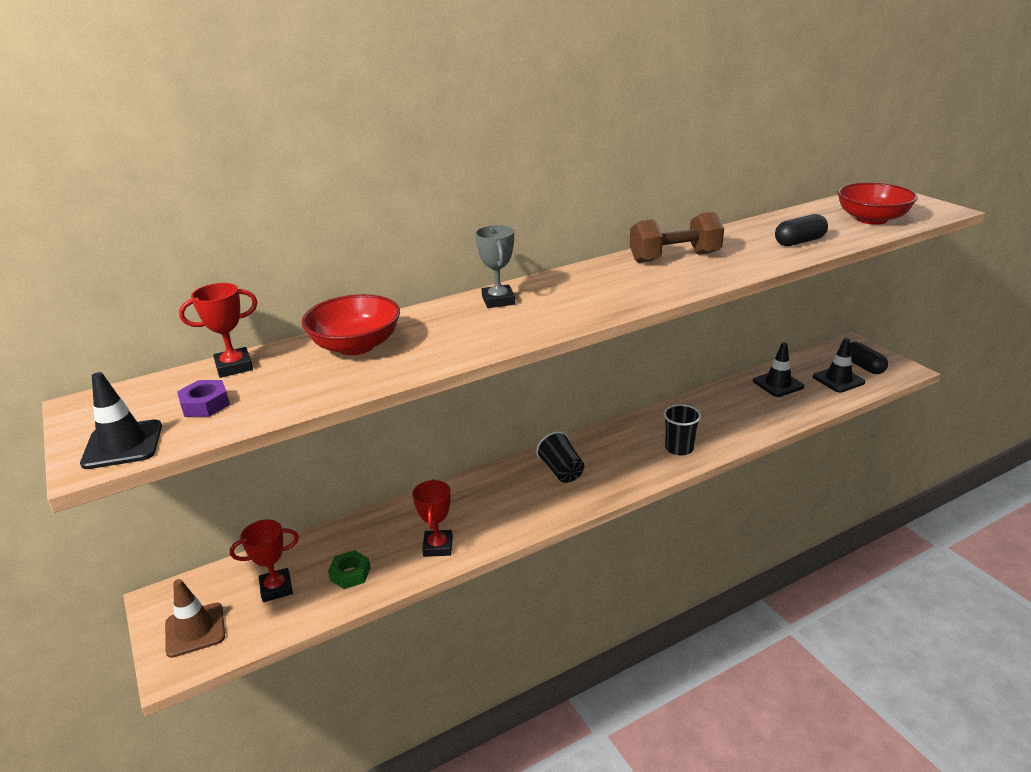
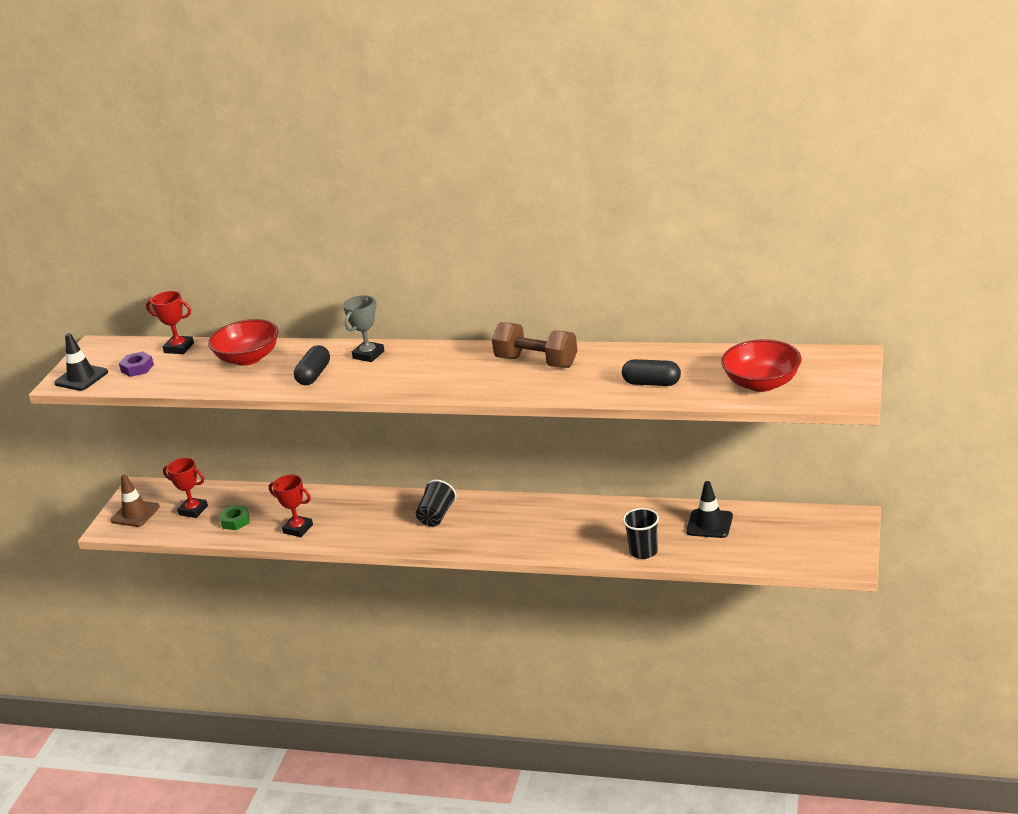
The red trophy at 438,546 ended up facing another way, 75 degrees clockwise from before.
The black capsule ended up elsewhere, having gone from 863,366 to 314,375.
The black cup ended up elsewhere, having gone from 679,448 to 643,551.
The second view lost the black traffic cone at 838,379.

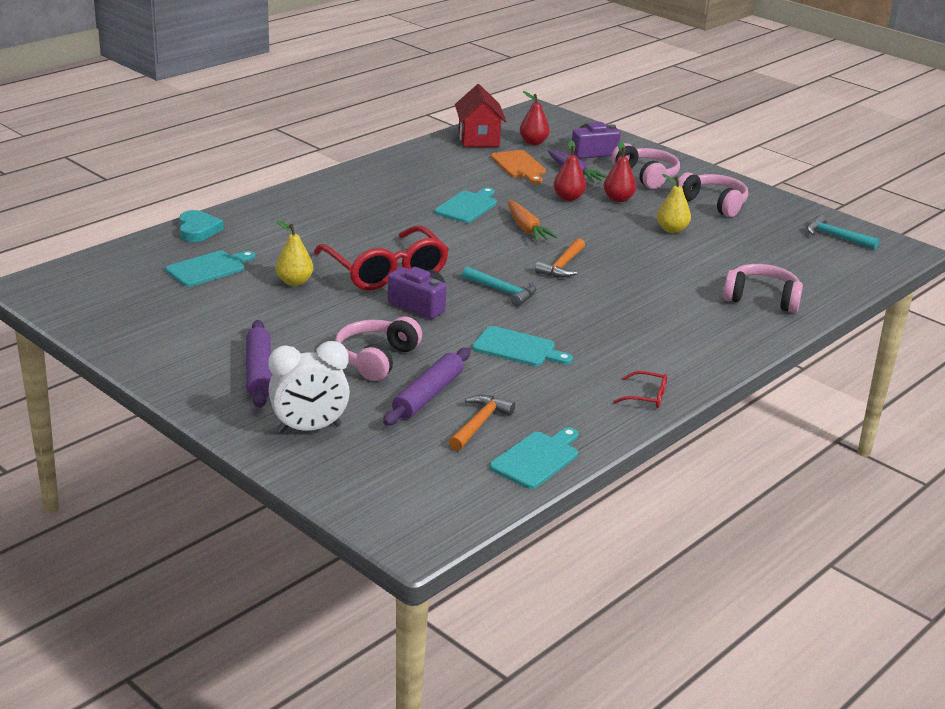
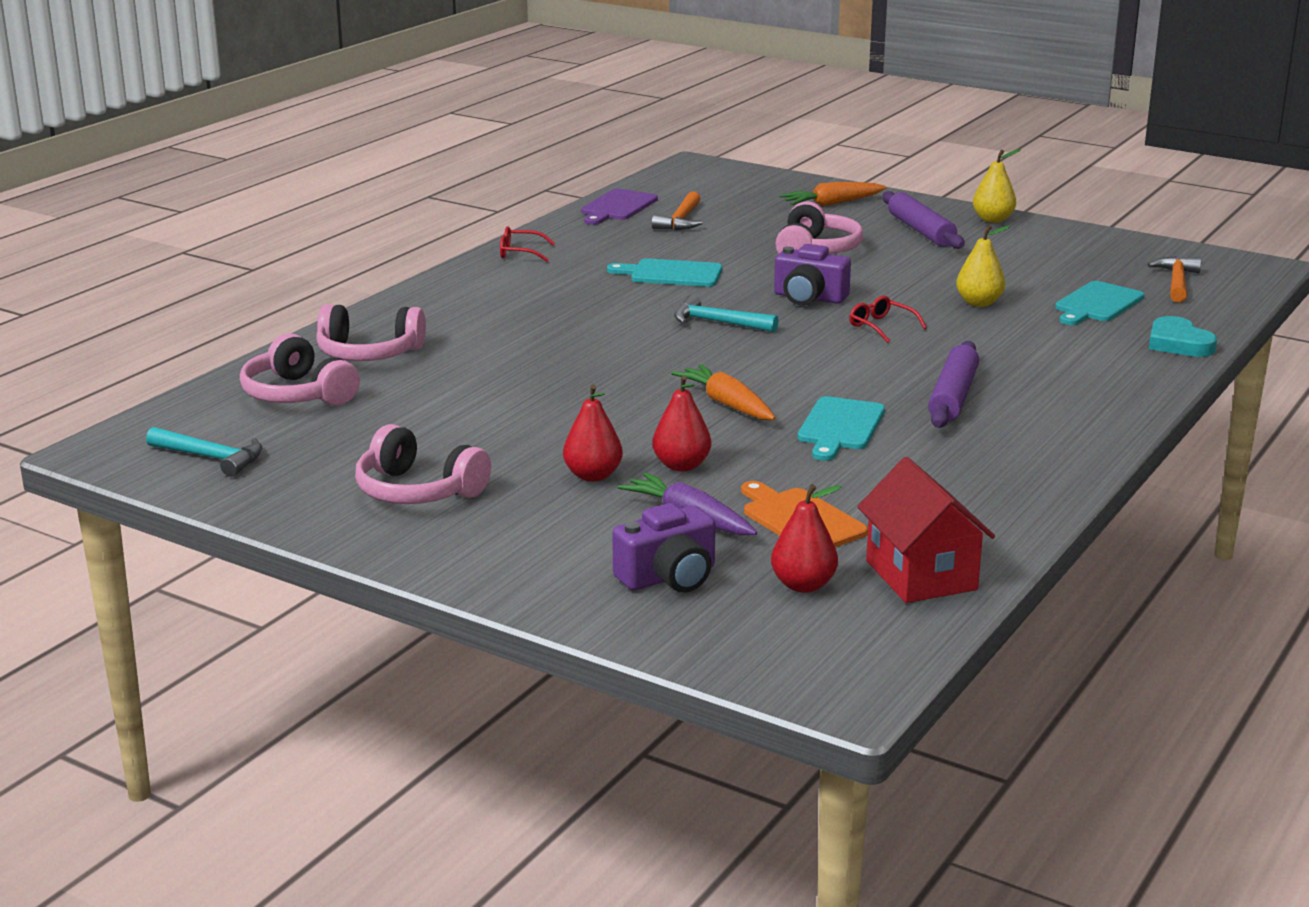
The pink headphones ended up elsewhere, having gone from 646,176 to 297,395.
What was the turquoise cutting board at 537,458 turned into the purple cutting board at 617,207.
Where the white clock stood at 309,429, the orange carrot came to stand at 832,204.
The size of the red glasses at 386,271 changed by a factor of 0.41.
The purple rolling pin ended up elsewhere, having gone from 428,395 to 952,396.
The yellow pear ended up elsewhere, having gone from 672,230 to 993,220.
The orange hammer ended up elsewhere, having gone from 562,266 to 1176,282.

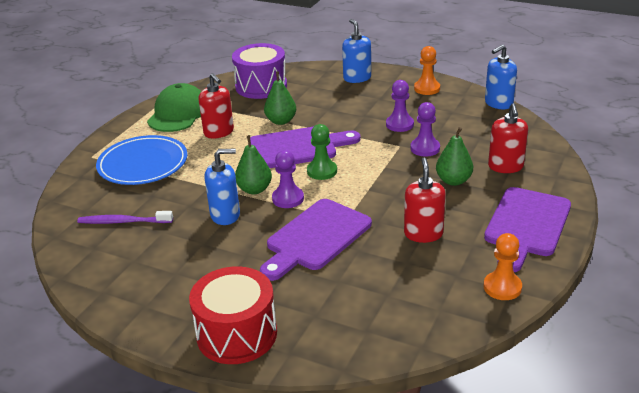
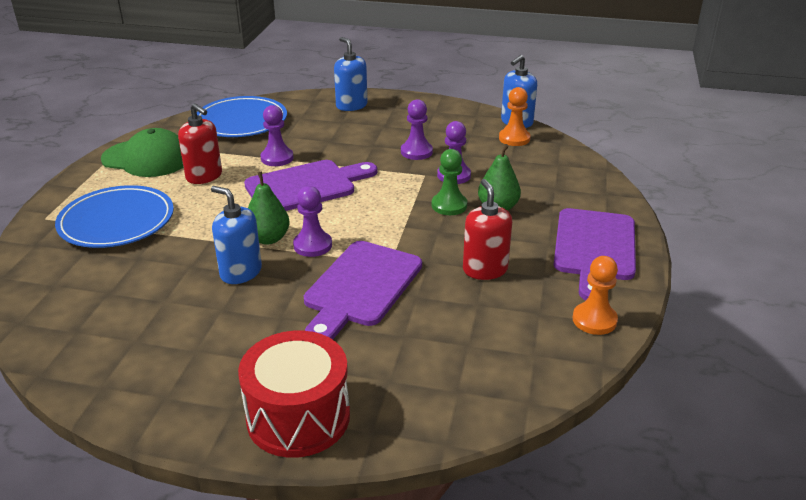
The green cap at 178,113 ended up facing another way, 105 degrees clockwise from before.
Where the purple drum stood at 261,86, the blue plate came to stand at 241,121.
The blue soap dispenser at 225,215 ended up facing another way, 120 degrees counterclockwise from before.
Where the green pear stood at 281,121, the purple pawn came to stand at 277,158.
The green pawn ended up elsewhere, having gone from 322,171 to 449,205.
The orange pawn ended up elsewhere, having gone from 427,88 to 514,138.
The second view lost the purple toothbrush at 123,222.
The second view lost the red soap dispenser at 505,166.

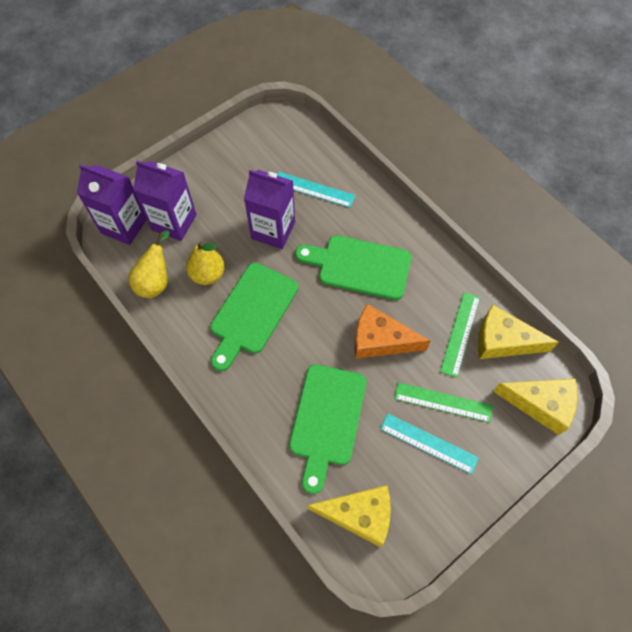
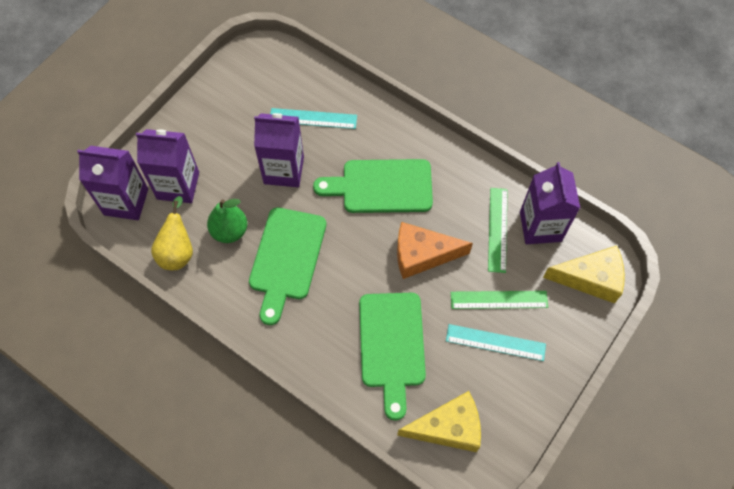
What was the yellow pear at 208,274 turned into the green pear at 230,231.
Where the yellow cheese stood at 503,341, the purple carton came to stand at 540,226.

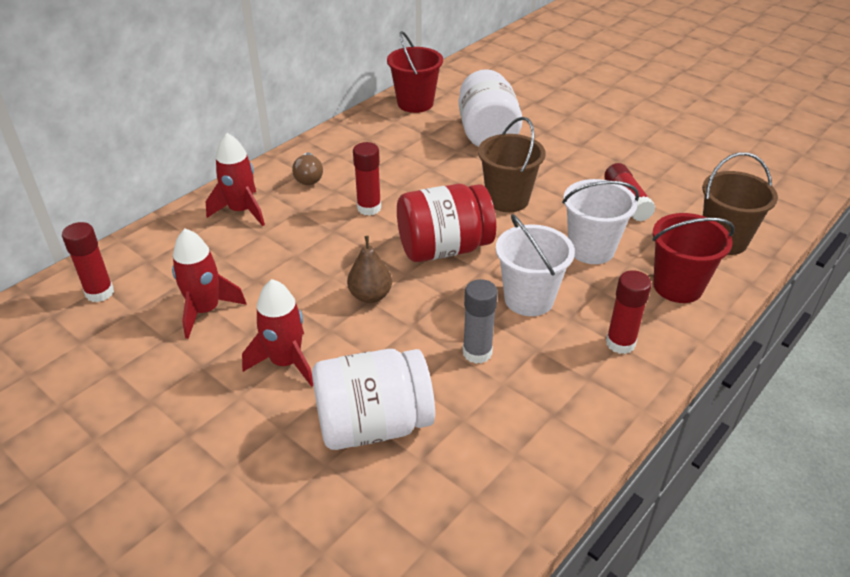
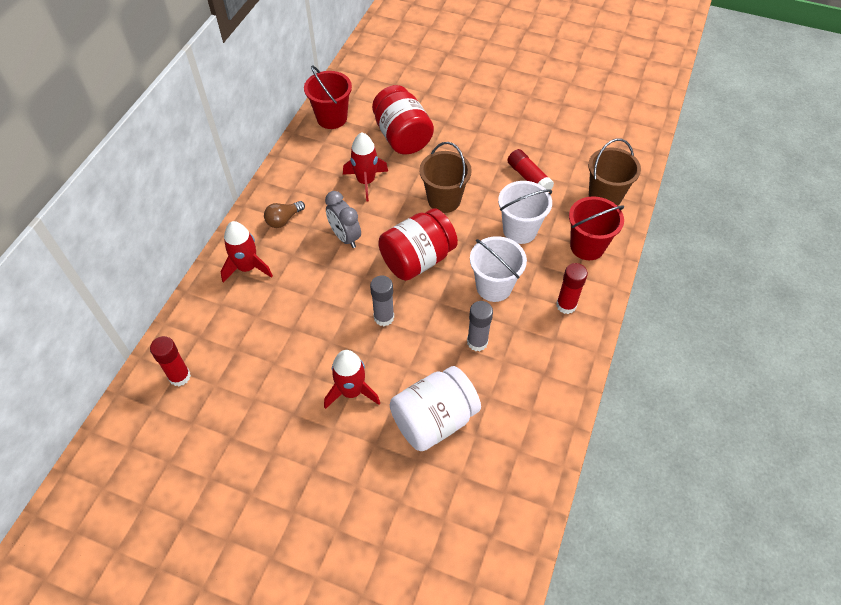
The brown light bulb at 309,178 ended up facing another way, 75 degrees clockwise from before.
Where the red glue stick stood at 369,208, the grey clock came to stand at 345,237.
The red rocket ended up elsewhere, having gone from 205,310 to 366,181.
Where the brown pear stood at 370,296, the grey glue stick came to stand at 384,317.
What was the white jar at 487,134 turned into the red jar at 402,137.

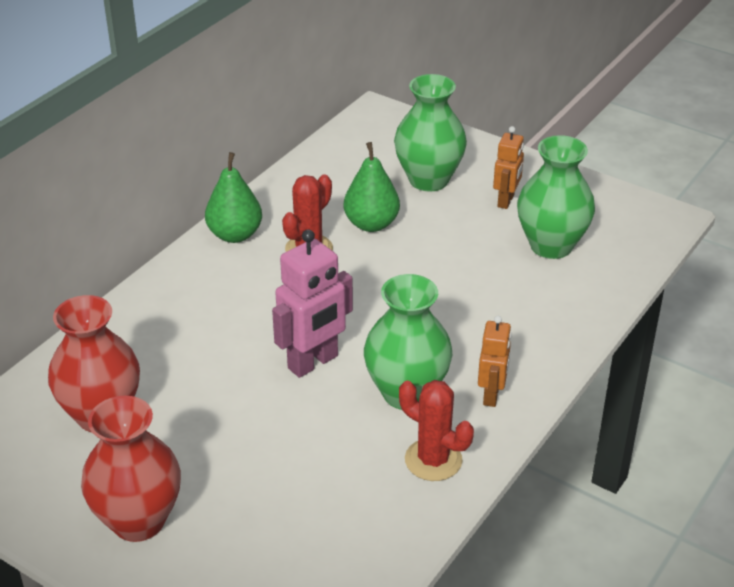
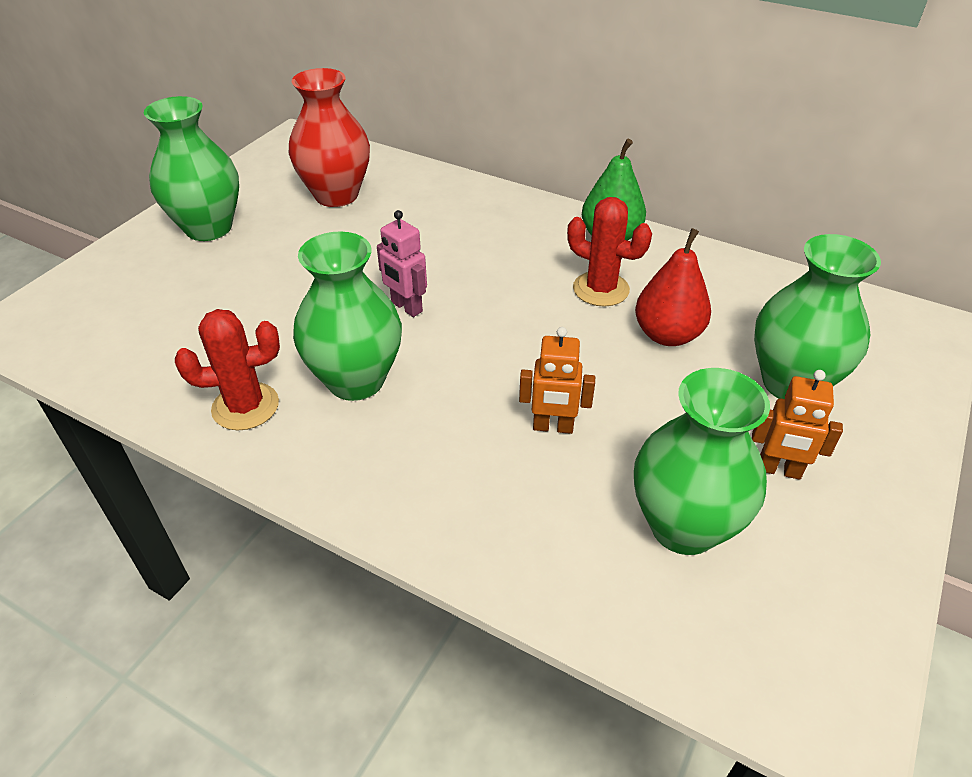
What was the red vase at 138,520 turned into the green vase at 208,228.
The red cactus at 433,460 ended up facing another way, 45 degrees clockwise from before.
The size of the pink robot at 313,362 changed by a factor of 0.62.
The orange robot ended up elsewhere, having gone from 491,395 to 553,427.
What was the green pear at 371,224 turned into the red pear at 667,335.

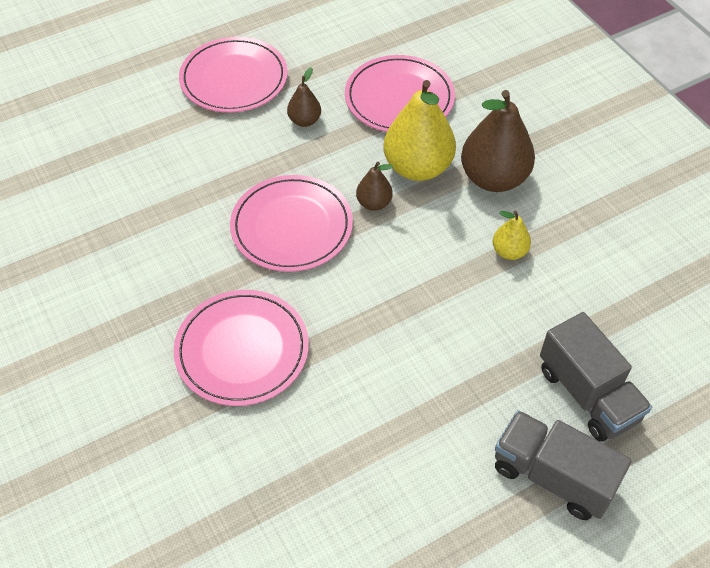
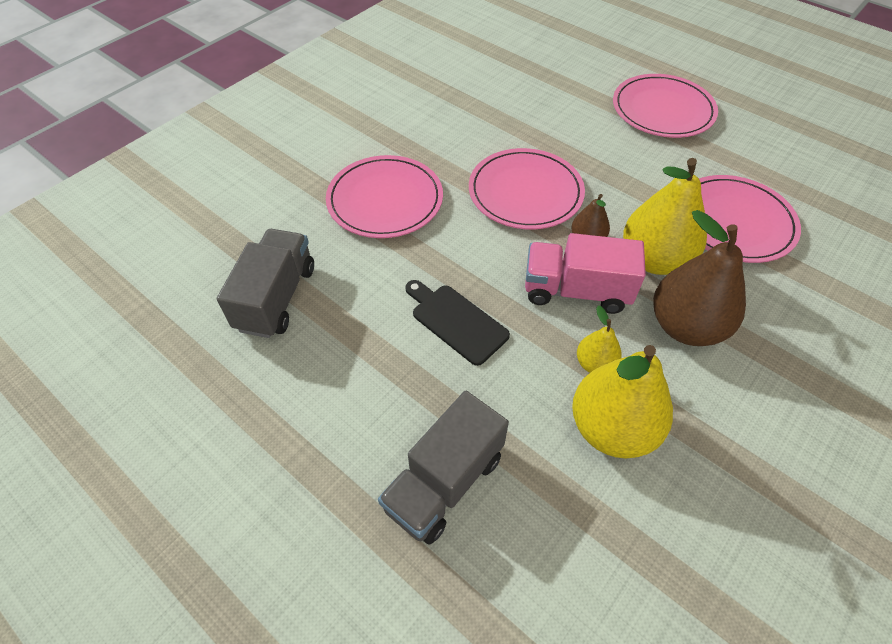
The grey truck ended up elsewhere, having gone from 552,476 to 276,298.
The second view gained the black cutting board at 456,321.
The second view gained the pink truck at 576,291.
The second view gained the yellow pear at 612,428.
The second view lost the brown pear at 304,121.

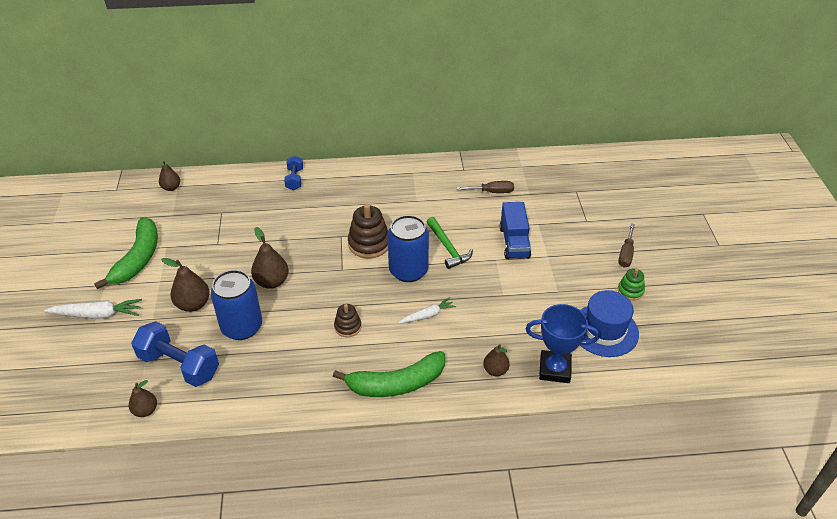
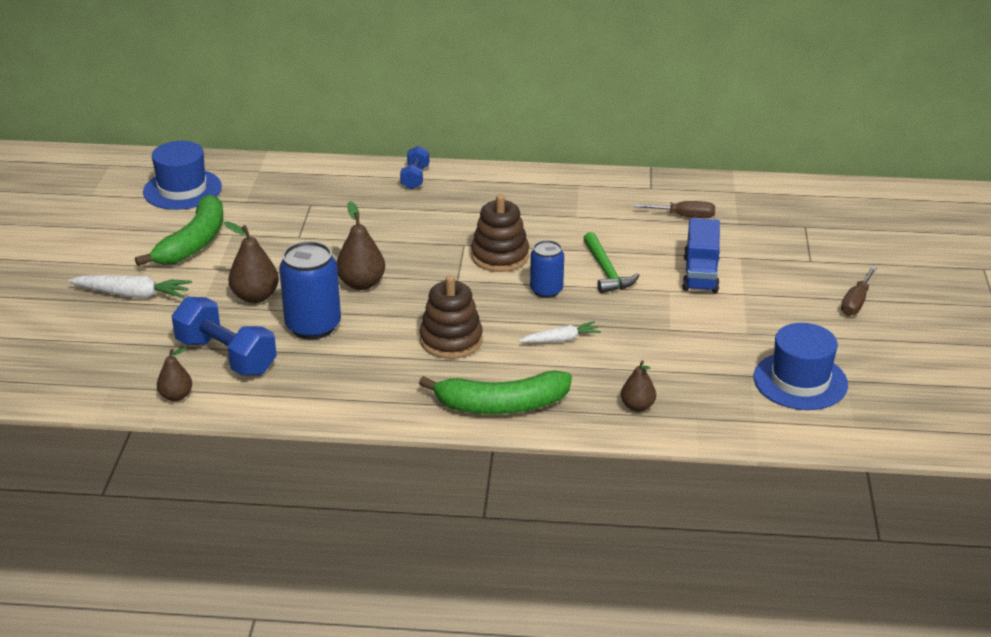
The second view gained the blue hat at 182,189.
The size of the brown stacking toy at 348,327 changed by a factor of 1.72.
The size of the blue can at 408,271 changed by a factor of 0.61.
The second view lost the brown pear at 171,188.
The second view lost the blue trophy at 554,369.
The second view lost the green stacking toy at 630,291.

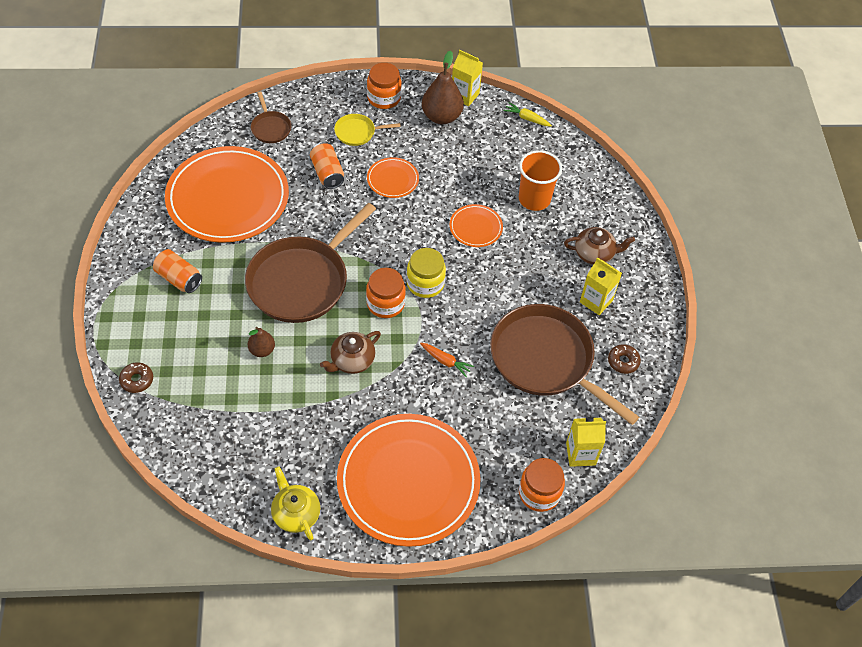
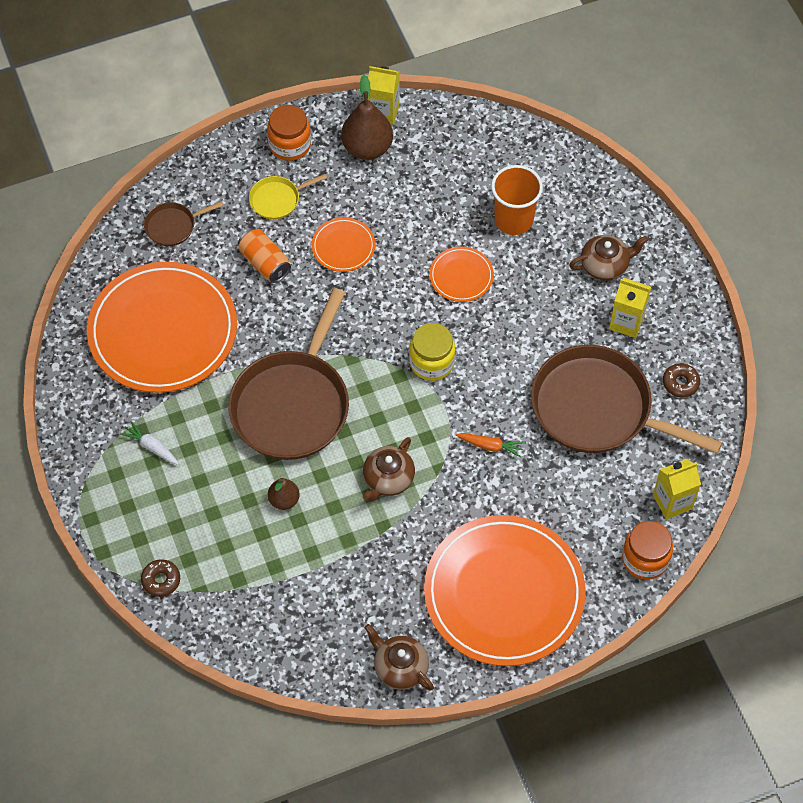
Where the orange can stood at 178,278, the white carrot came to stand at 151,447.
The brown pan at 270,128 ended up facing another way, 105 degrees clockwise from before.
What was the yellow teapot at 295,513 turned into the brown teapot at 400,667.
The second view lost the orange jar at 385,303.
The second view lost the yellow carrot at 527,118.

